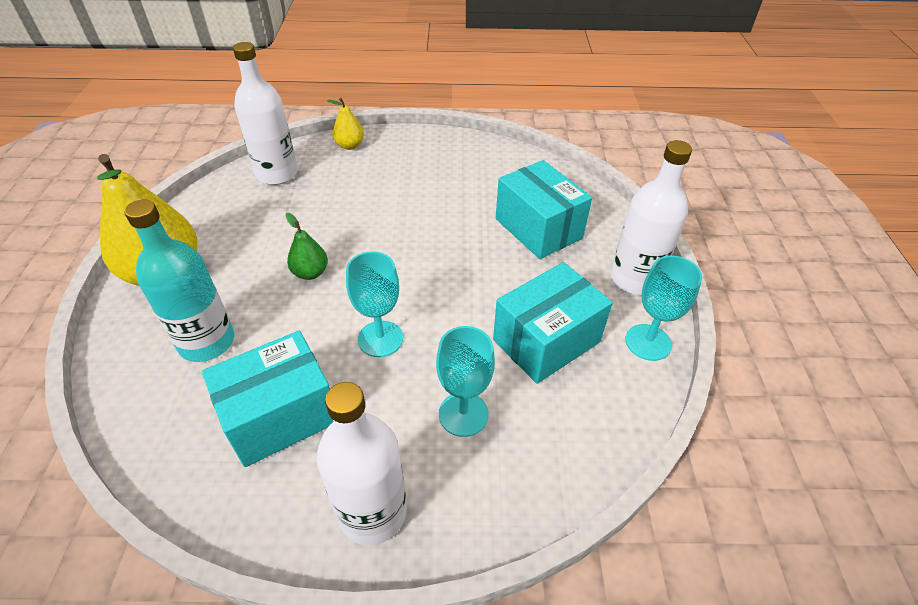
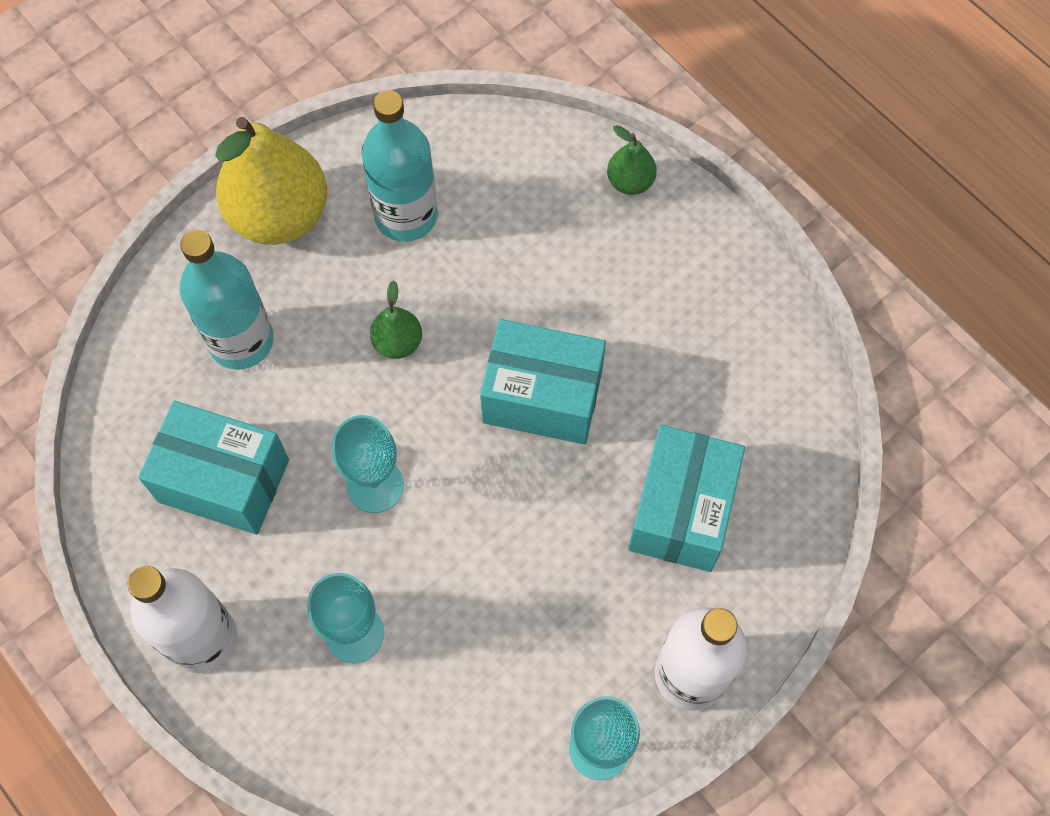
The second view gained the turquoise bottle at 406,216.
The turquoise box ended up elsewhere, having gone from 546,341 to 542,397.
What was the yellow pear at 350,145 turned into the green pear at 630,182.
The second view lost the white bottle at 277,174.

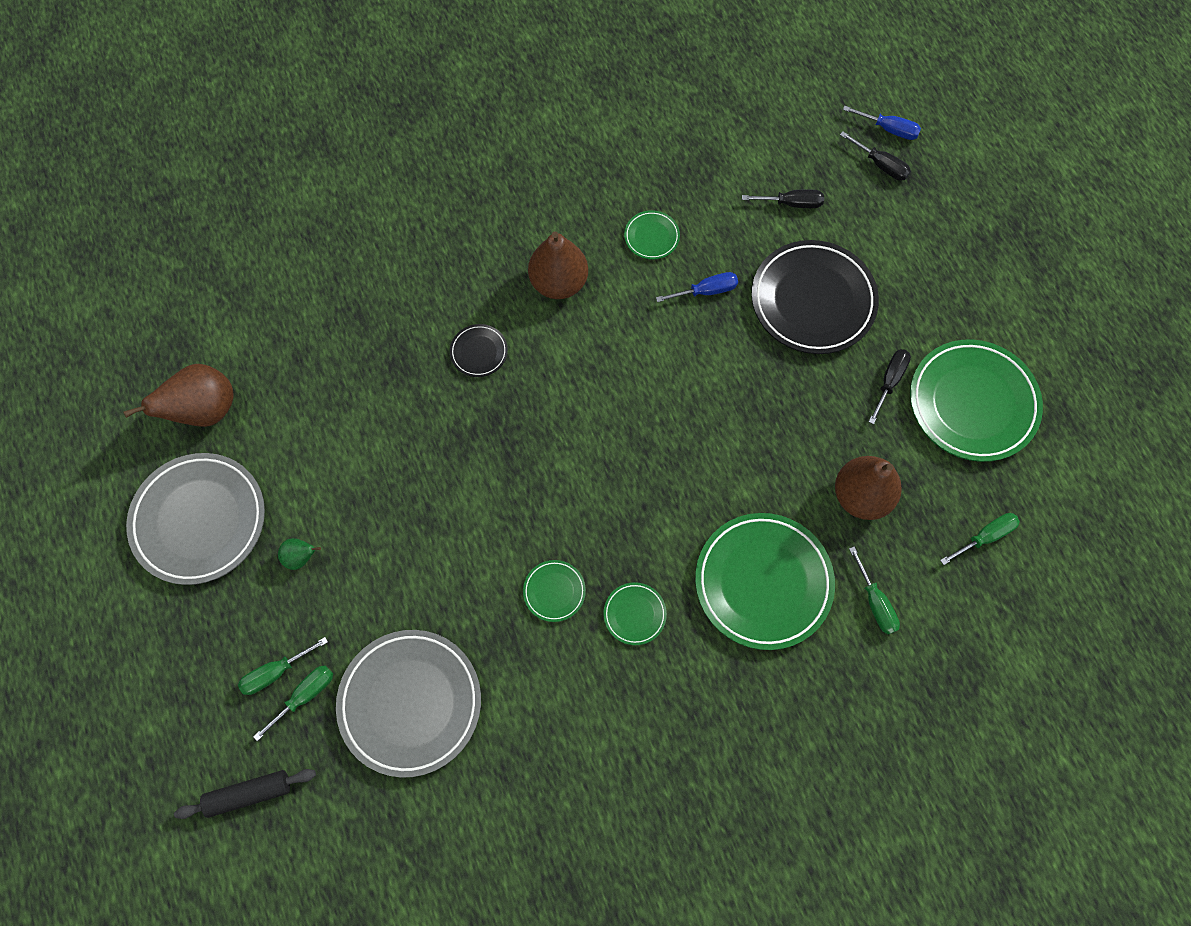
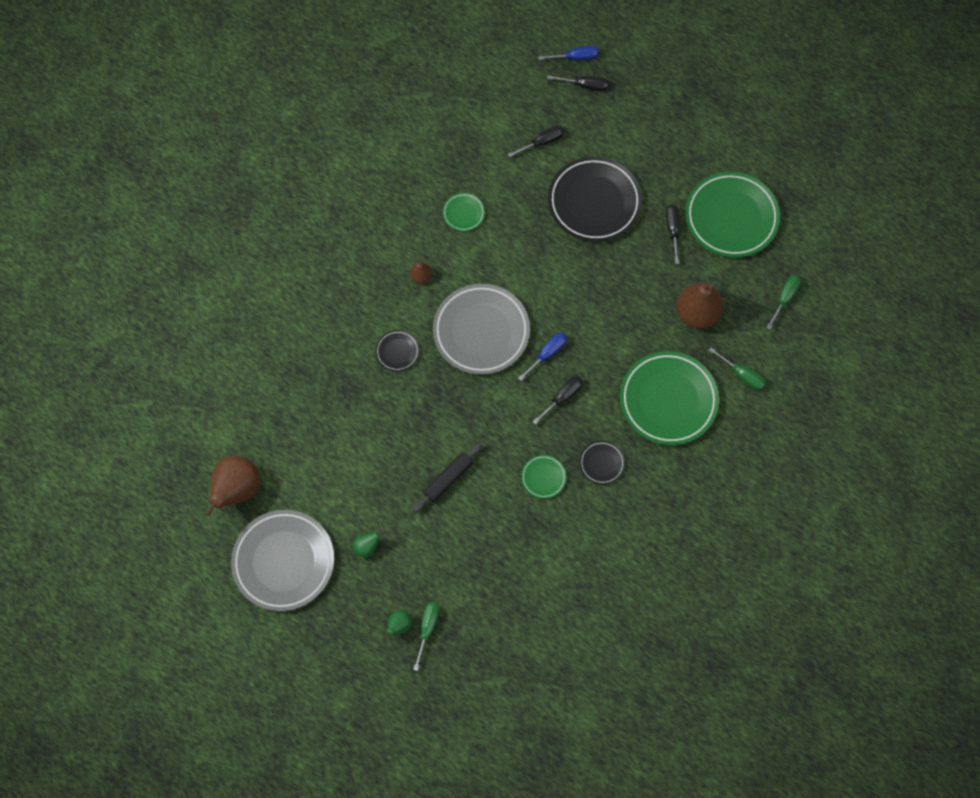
Where the green screwdriver stood at 275,672, the green pear came to stand at 399,625.
The size of the brown pear at 558,282 changed by a factor of 0.48.
The black rolling pin ended up elsewhere, having gone from 249,794 to 448,479.
The grey plate ended up elsewhere, having gone from 410,703 to 481,331.
The blue screwdriver ended up elsewhere, having gone from 706,291 to 547,354.
The second view gained the black screwdriver at 562,397.
What was the green plate at 634,614 turned into the black plate at 601,463.

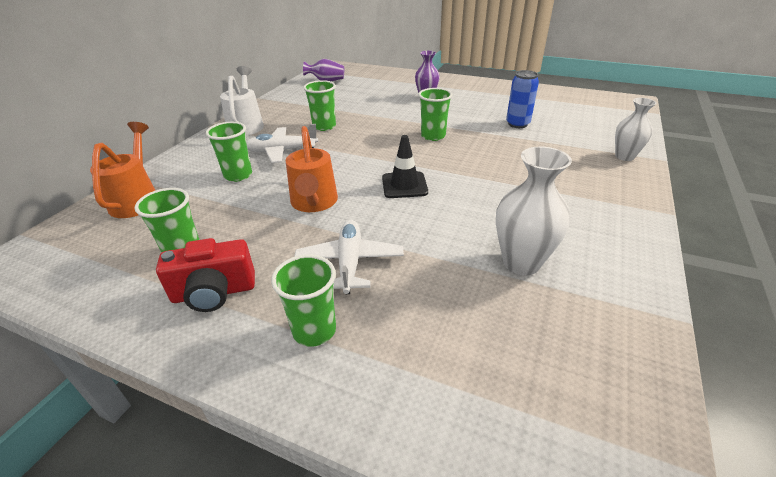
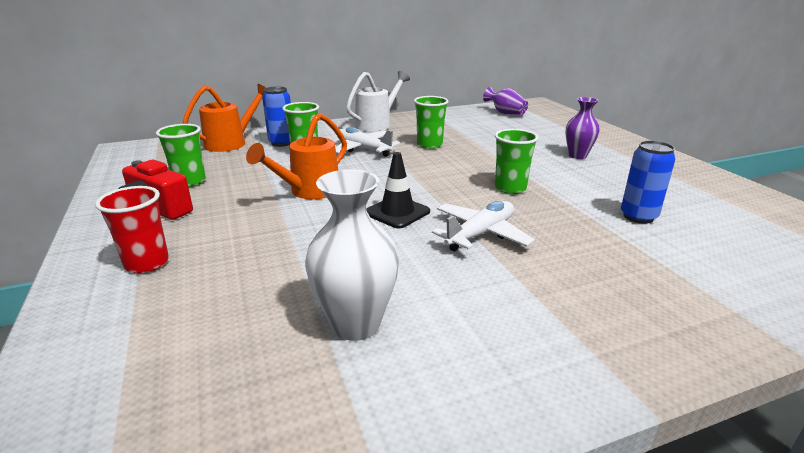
What was the green cup at 314,330 turned into the red cup at 147,263.
The second view gained the blue can at 281,143.
The white plane ended up elsewhere, having gone from 350,262 to 480,234.
The second view lost the white vase at 624,156.

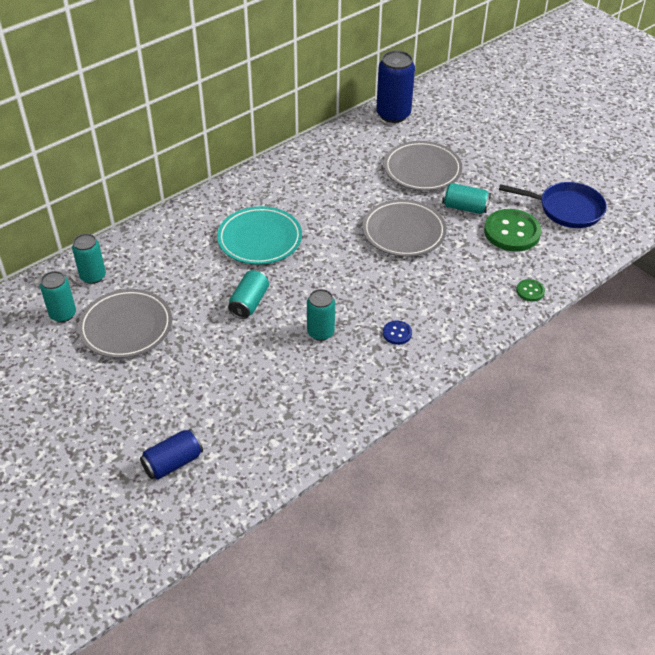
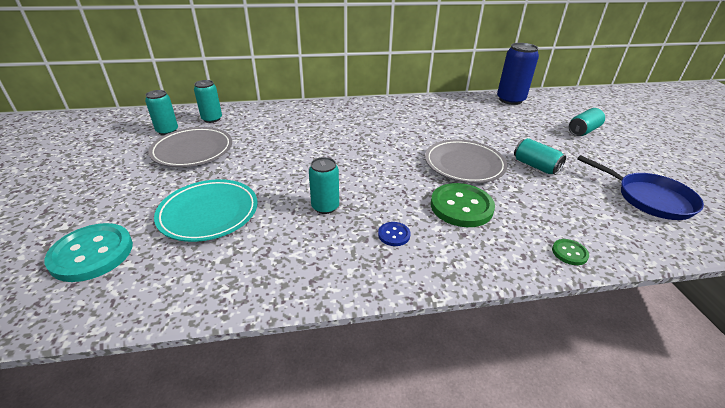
Where the blue can stood at 173,463, the turquoise button came to stand at 92,254.
The turquoise plate ended up elsewhere, having gone from 260,239 to 209,213.
The green button ended up elsewhere, having gone from 512,232 to 461,207.
The turquoise can ended up elsewhere, having gone from 249,303 to 583,131.
The second view lost the grey plate at 422,170.

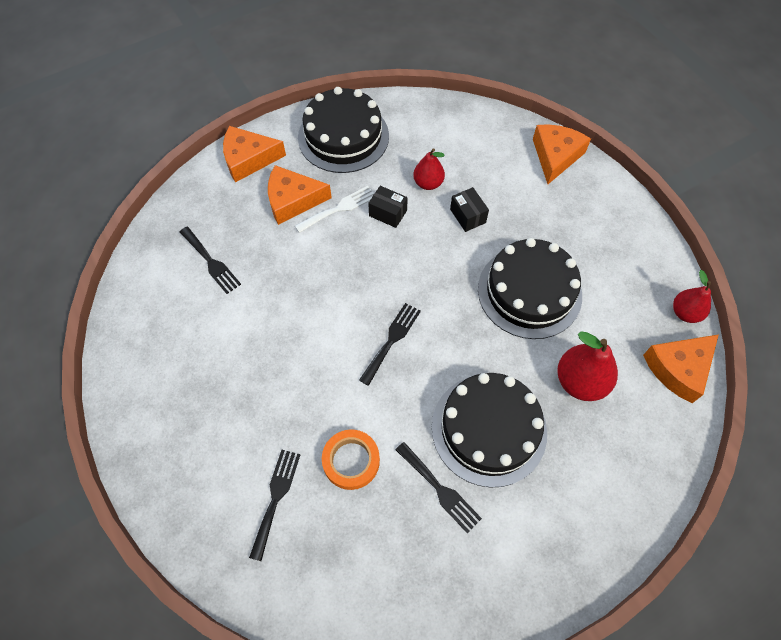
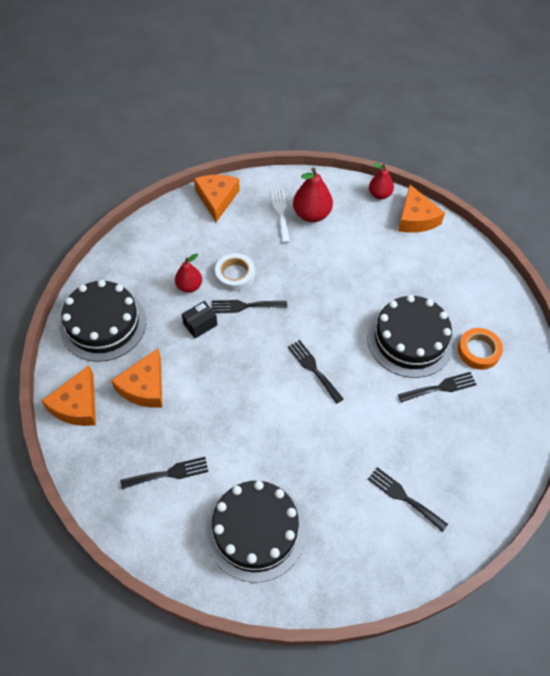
The orange cheese at 555,156 ended up facing another way, 45 degrees clockwise from before.
The black cake ended up elsewhere, having gone from 529,292 to 255,530.
The second view gained the black fork at 245,306.
Where the black box stood at 467,216, the white tape came to stand at 235,275.
The white fork ended up elsewhere, having gone from 339,208 to 280,213.
The red pear ended up elsewhere, having gone from 580,381 to 311,214.
The orange tape ended up elsewhere, having gone from 351,461 to 478,351.

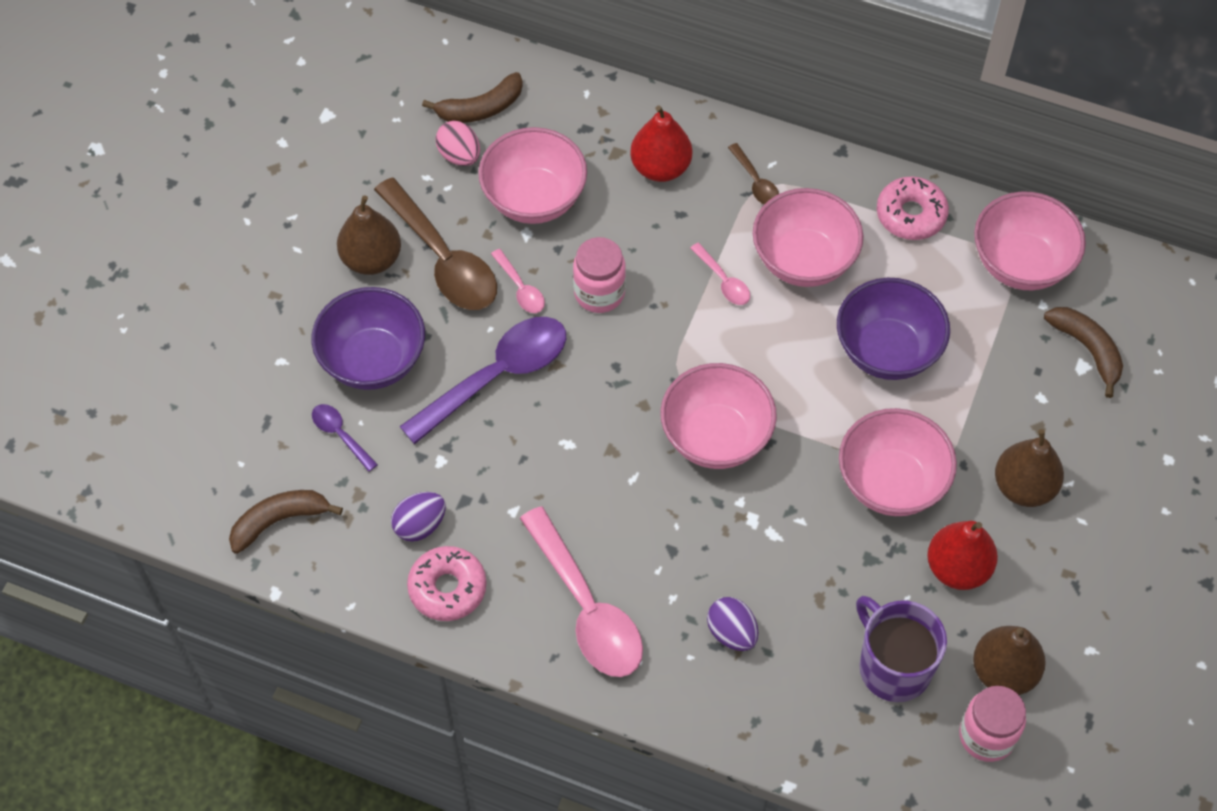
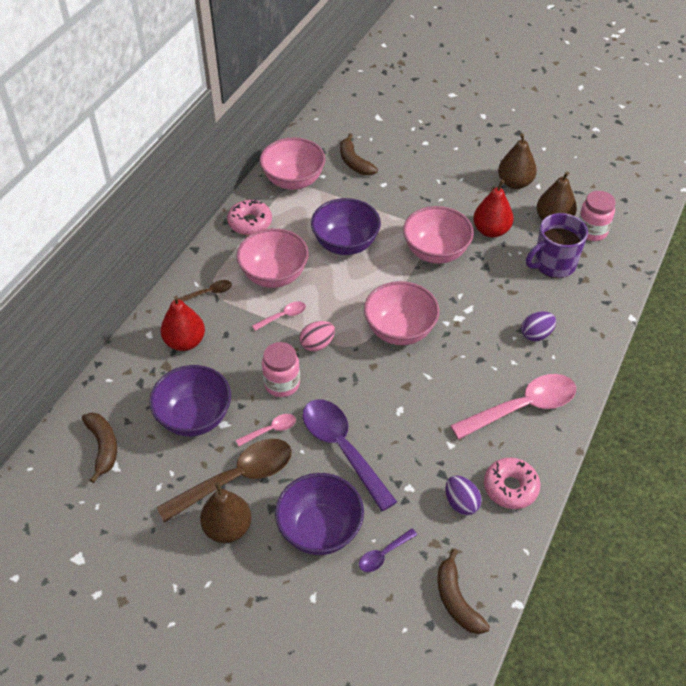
What was the pink bowl at 534,199 turned into the purple bowl at 194,417.
The pink egg ended up elsewhere, having gone from 459,155 to 317,344.
The brown banana at 1087,349 ended up facing another way, 90 degrees counterclockwise from before.
The brown pear ended up elsewhere, having gone from 1024,487 to 514,183.

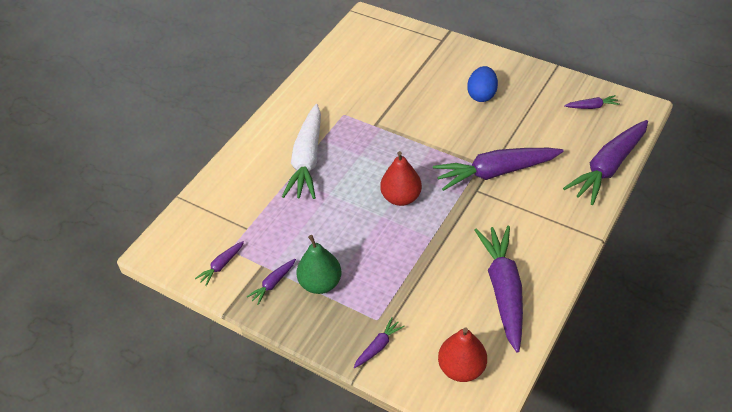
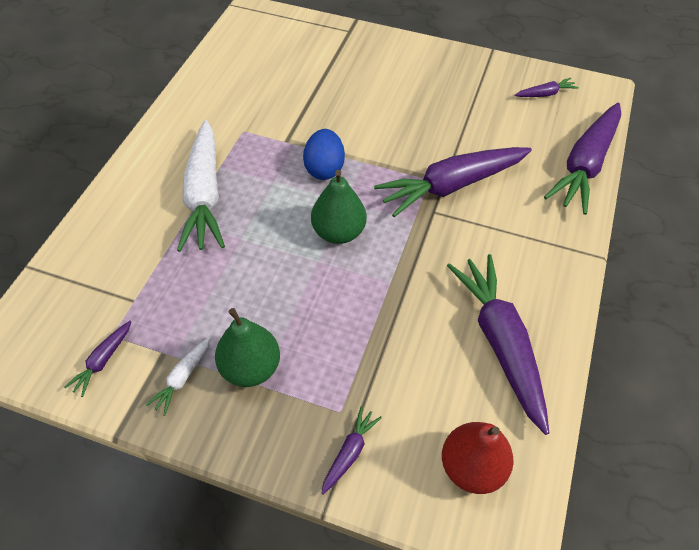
What was the purple carrot at 273,284 turned into the white carrot at 182,378.
The blue egg ended up elsewhere, having gone from 481,95 to 324,169.
What was the red pear at 401,197 turned into the green pear at 338,232.

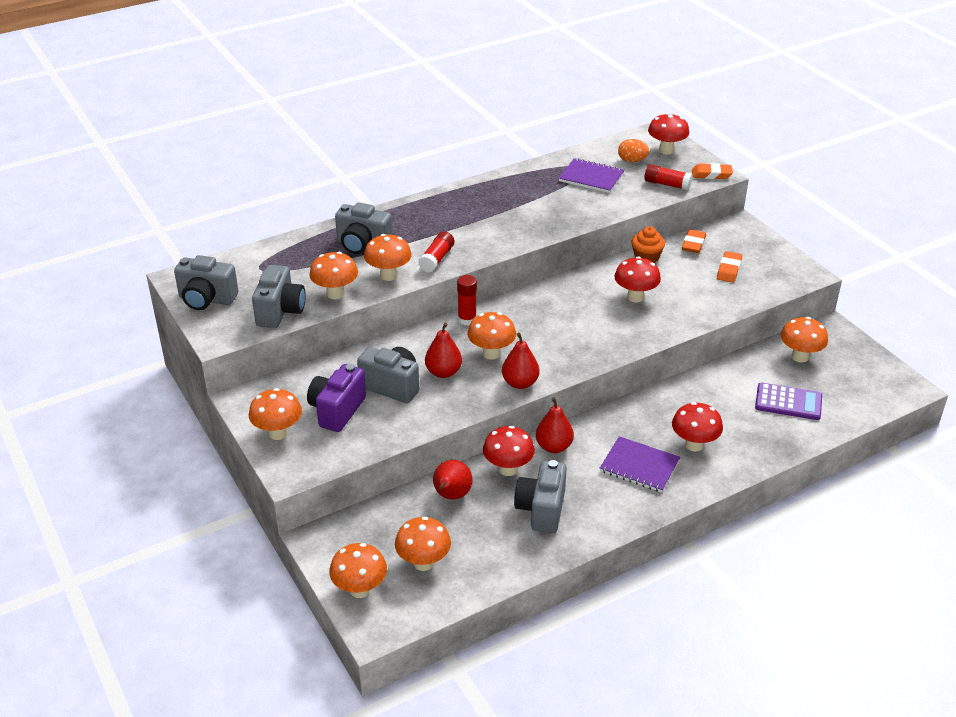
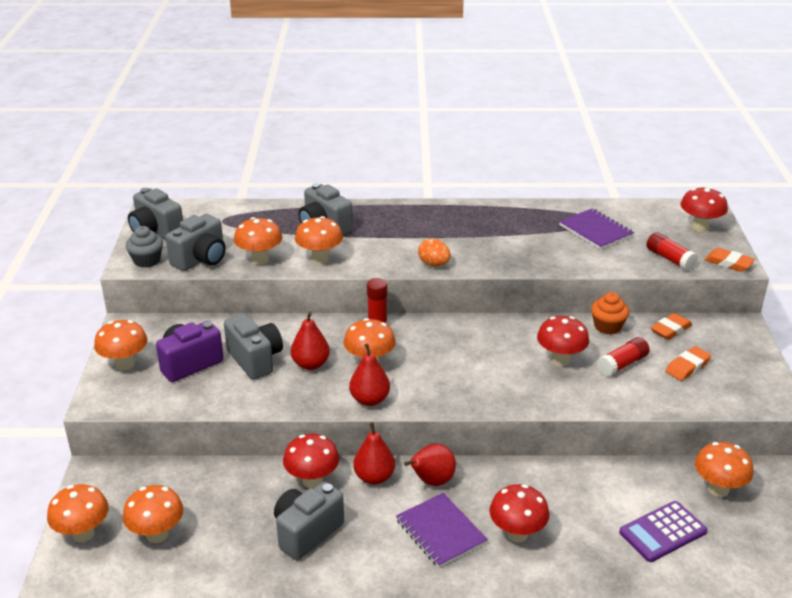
The second view gained the grey cupcake at 147,260.
The red pear ended up elsewhere, having gone from 451,496 to 432,481.
The orange egg ended up elsewhere, having gone from 632,161 to 434,264.
The red glue stick ended up elsewhere, having gone from 437,259 to 622,364.
The purple calculator at 788,402 ended up facing another way, 105 degrees clockwise from before.

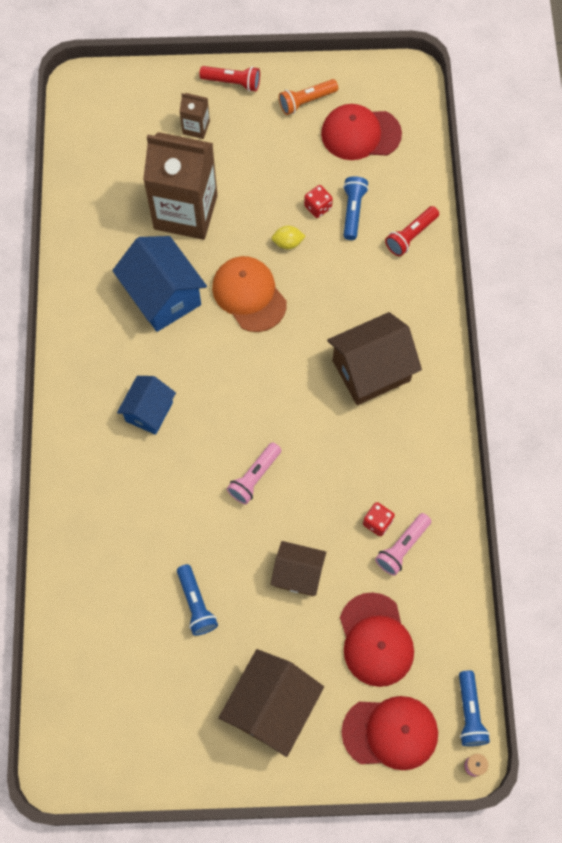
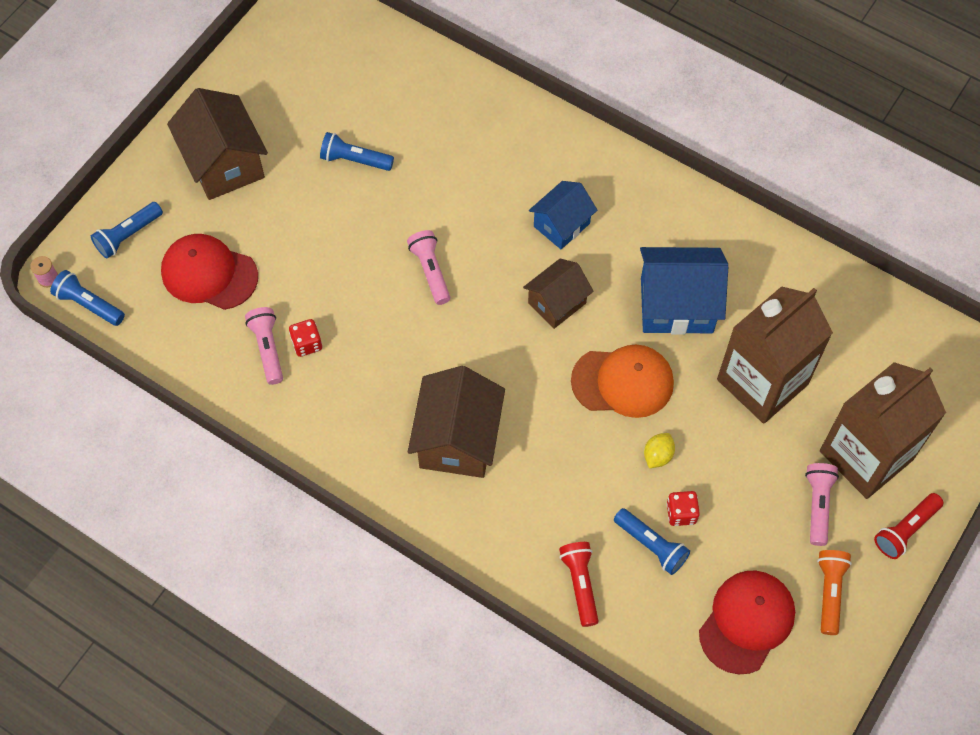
Where the red cap stood at 390,732, the blue flashlight came to stand at 128,235.
The brown house ended up elsewhere, having gone from 298,574 to 557,303.
The blue house at 149,411 ended up facing another way, 75 degrees clockwise from before.
The second view gained the pink flashlight at 818,505.
The size of the brown carton at 196,127 changed by a factor of 2.33.

